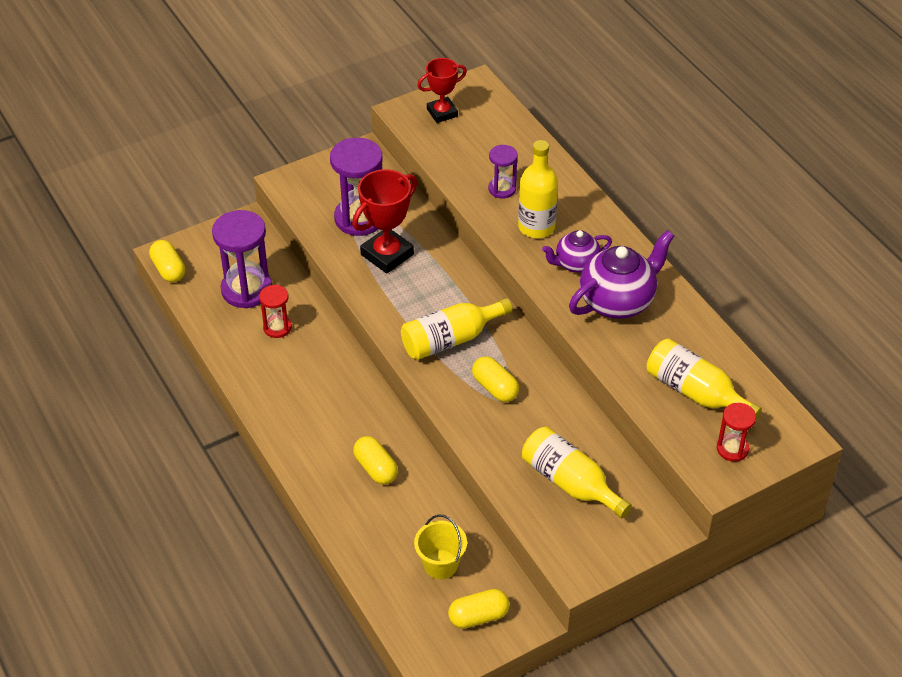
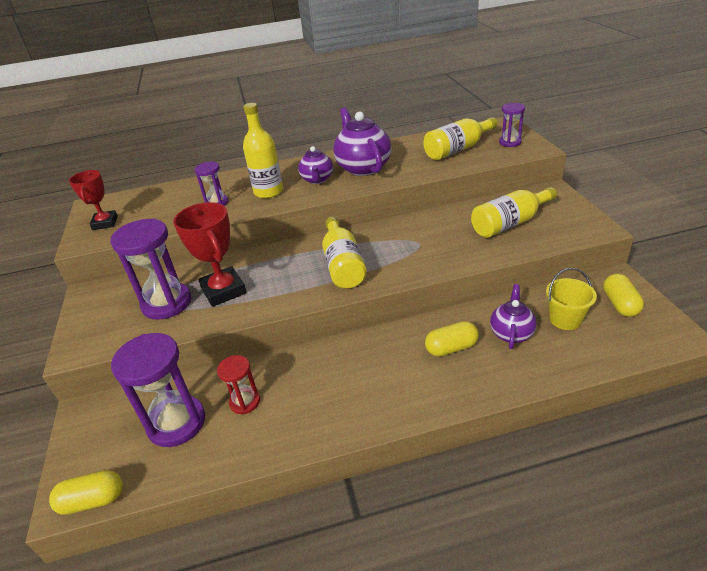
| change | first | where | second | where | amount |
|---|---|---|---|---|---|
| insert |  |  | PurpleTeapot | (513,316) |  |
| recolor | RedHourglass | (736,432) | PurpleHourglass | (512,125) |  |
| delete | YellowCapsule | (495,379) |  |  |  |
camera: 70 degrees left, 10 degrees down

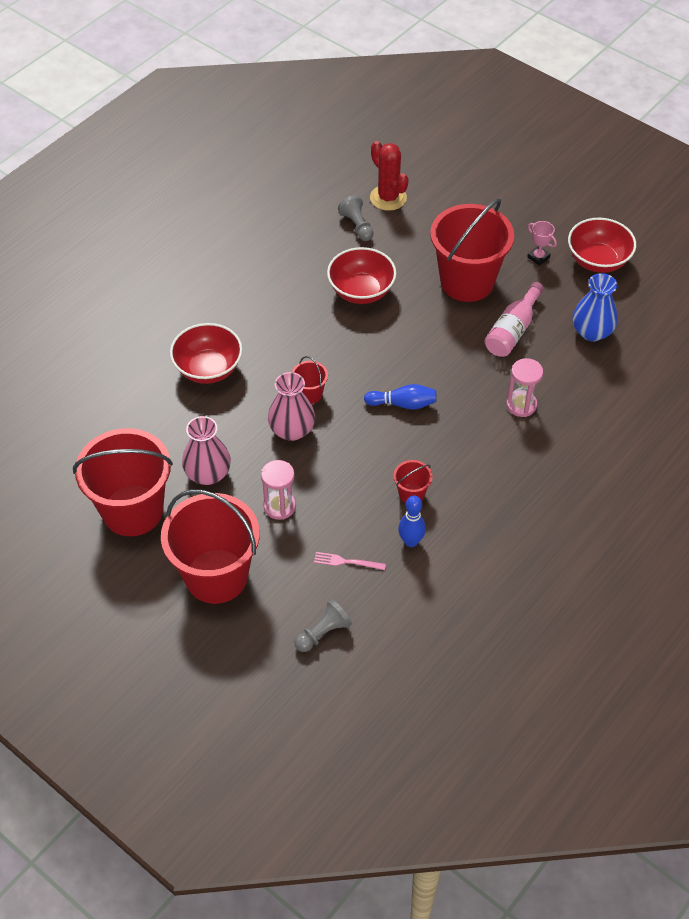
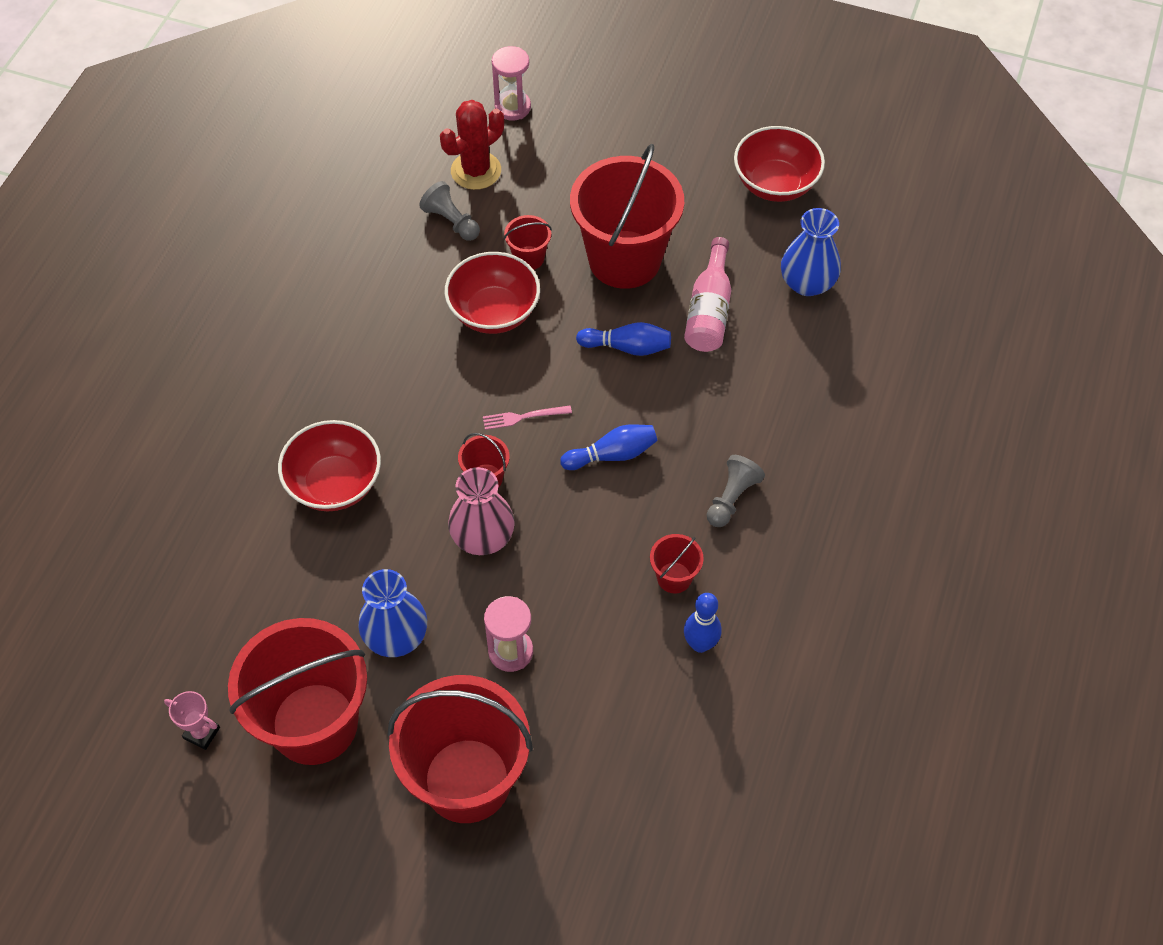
| change | first | where | second | where | amount |
|---|---|---|---|---|---|
| move | PinkTrophy | (542,243) |  | (192,720) |  |
| recolor | PinkVase | (206,450) | BlueVase | (392,613) |  |
| rotate | RedCactus | (389,176) |  | (472,145) | 75 degrees counterclockwise |
| move | PinkFork | (350,561) |  | (527,417) |  |
| move | PinkHourglass | (524,387) |  | (511,83) |  |
| insert |  |  | RedBucket | (528,242) |  |
| insert |  |  | BlueBowlingPin | (623,339) |  |
| move | GreyPawn | (323,625) |  | (736,491) |  |
camera: 20 degrees left, 5 degrees up

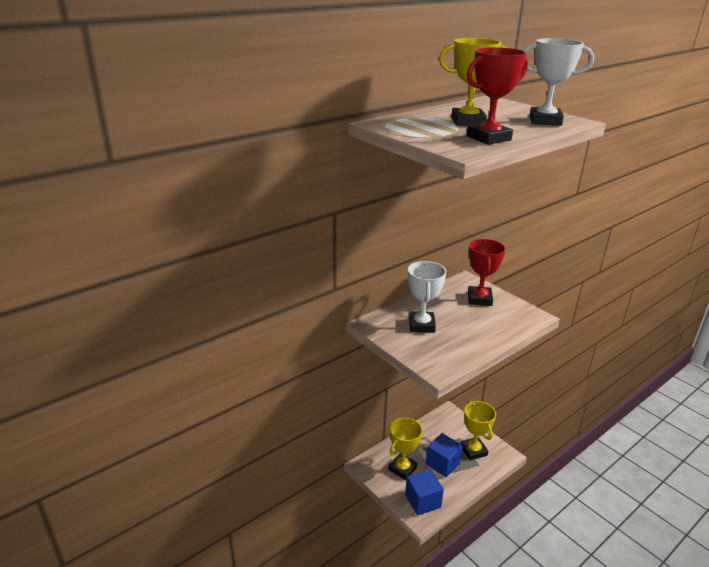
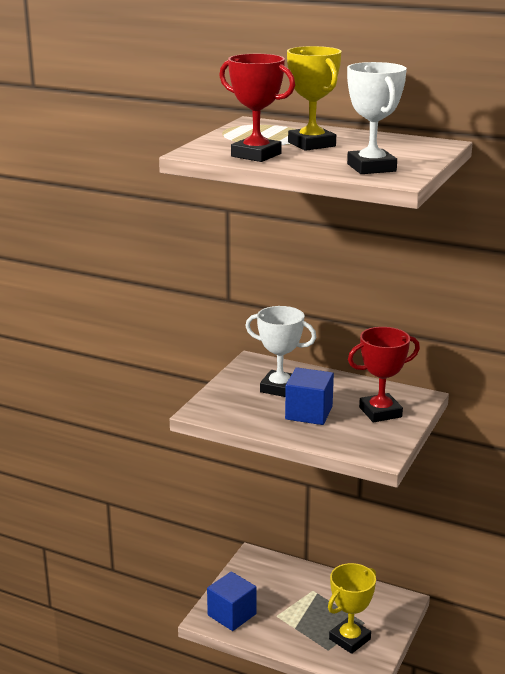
| change | first | where | second | where | amount |
|---|---|---|---|---|---|
| rotate | WhiteTrophy | (427,297) |  | (281,351) | 45 degrees clockwise |
| move | BlueCube | (444,455) |  | (309,396) |  |
| delete | YellowTrophy | (405,449) |  |  |  |
camera: 65 degrees right, 5 degrees down

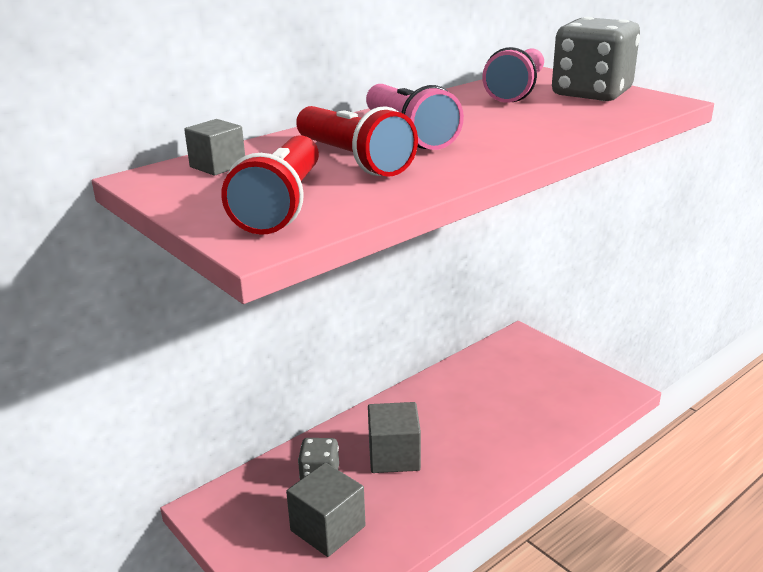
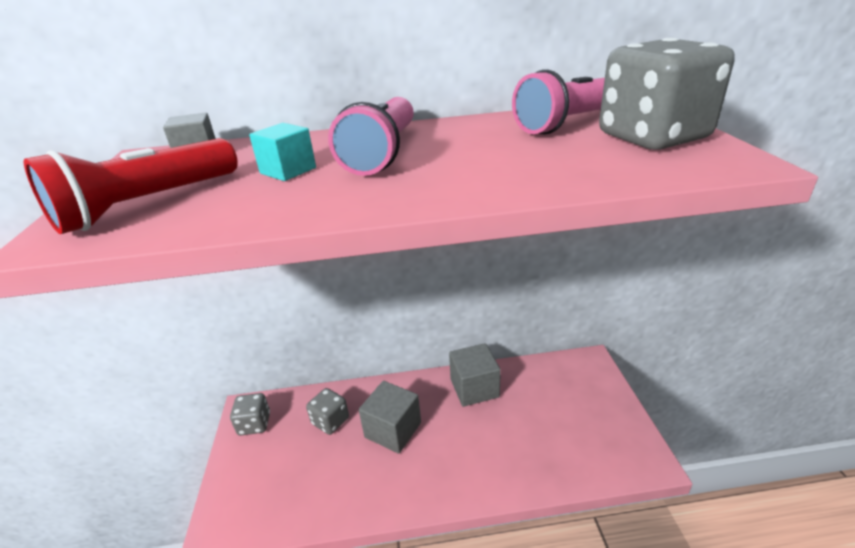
| change | first | where | second | where | amount |
|---|---|---|---|---|---|
| insert |  |  | GreyDice | (250,414) |  |
| replace | RedFlashlight | (357,141) | TurquoiseCube | (282,152) |  |
| move | GreyCube | (325,510) |  | (475,375) |  |
camera: 35 degrees right, 5 degrees up

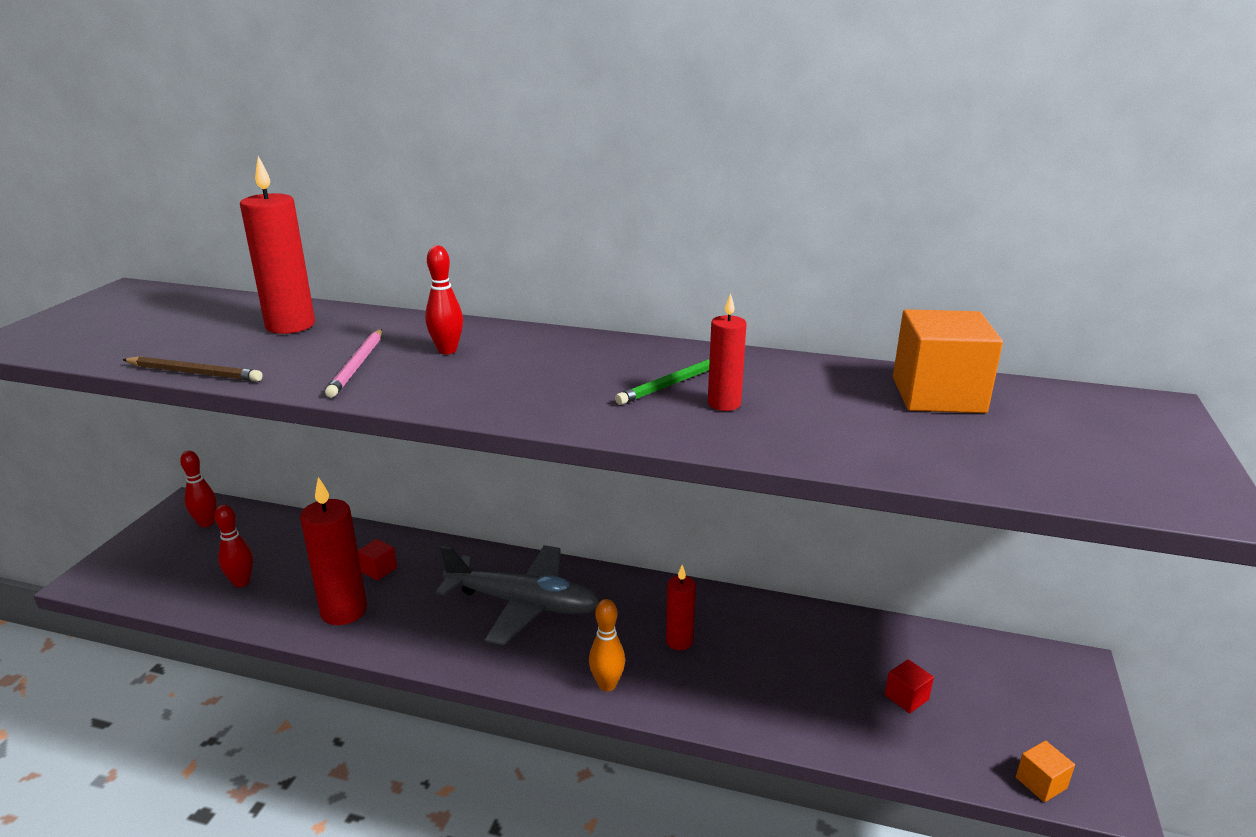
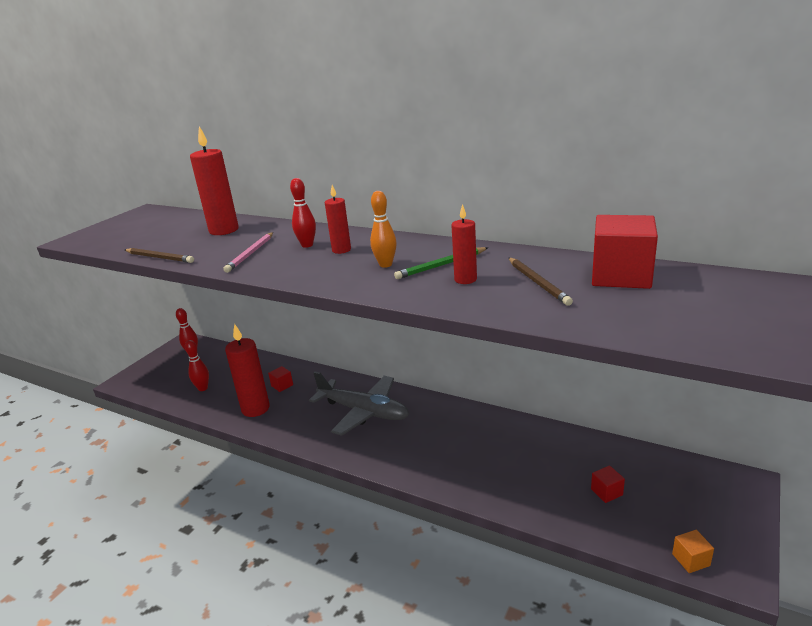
| change | first | where | second | where | amount |
|---|---|---|---|---|---|
| move | RedCandle | (681,607) |  | (338,219) |  |
| move | OrangeBowlingPin | (607,645) |  | (383,229) |  |
| insert |  |  | BrownPencil | (541,282) |  |
| recolor | OrangeCube | (948,361) | RedCube | (625,252) |  |
camera: 15 degrees right, 0 degrees up

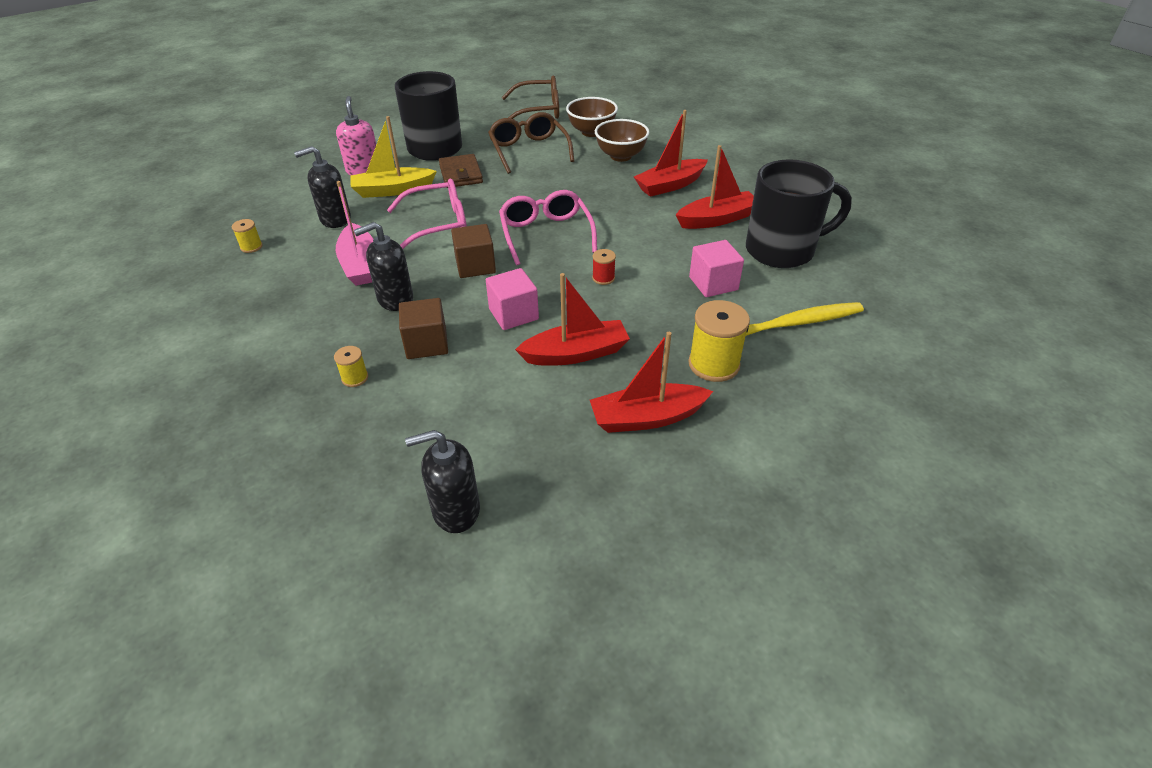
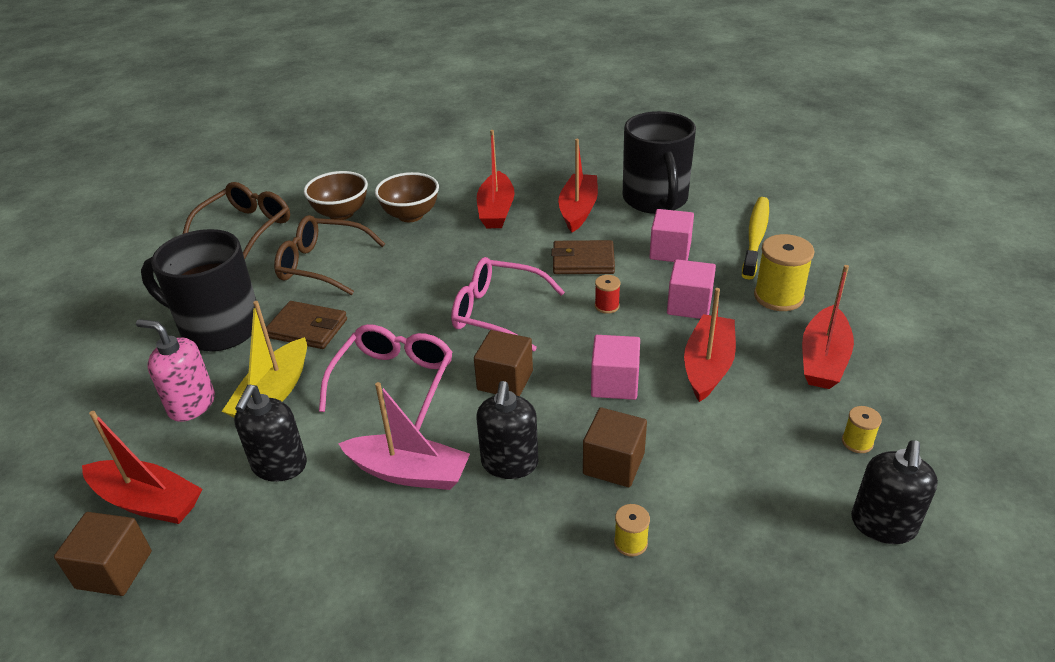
| change | first | where | second | where | amount |
|---|---|---|---|---|---|
| insert |  |  | BrownCube | (103,554) |  |
| insert |  |  | RedBoat | (142,467) |  |
| insert |  |  | BrownWallet | (583,257) |  |
| rotate | BlackMug | (799,213) |  | (659,162) | 150 degrees clockwise |
| insert |  |  | PinkCube | (691,289) |  |
| move | YellowSpool | (247,236) |  | (862,429) |  |
camera: 55 degrees left, 5 degrees down

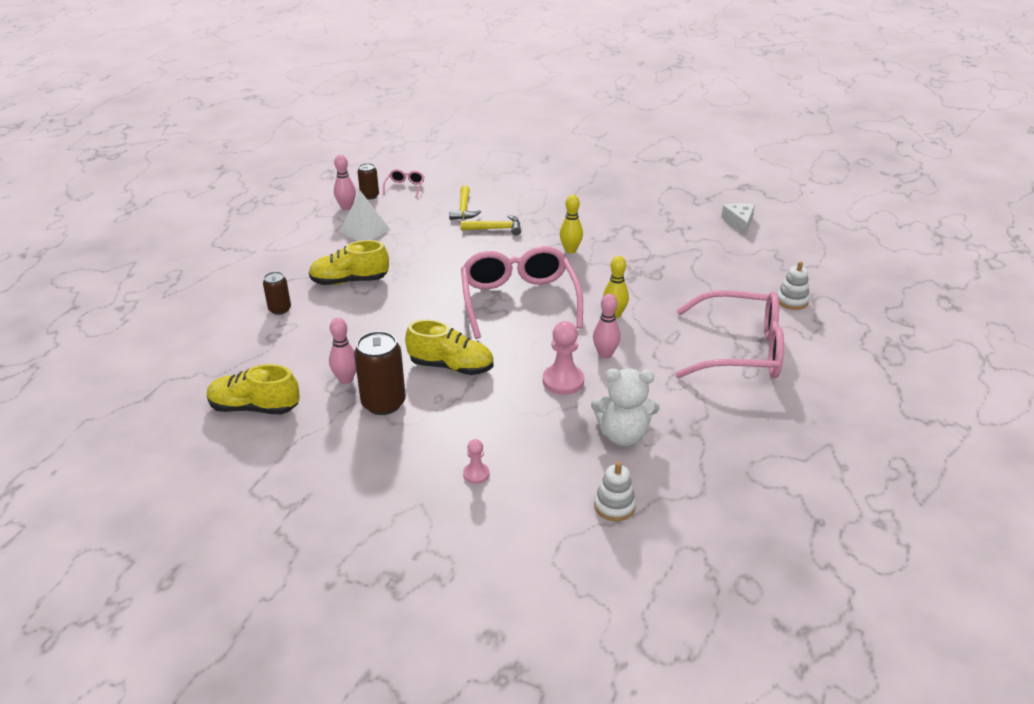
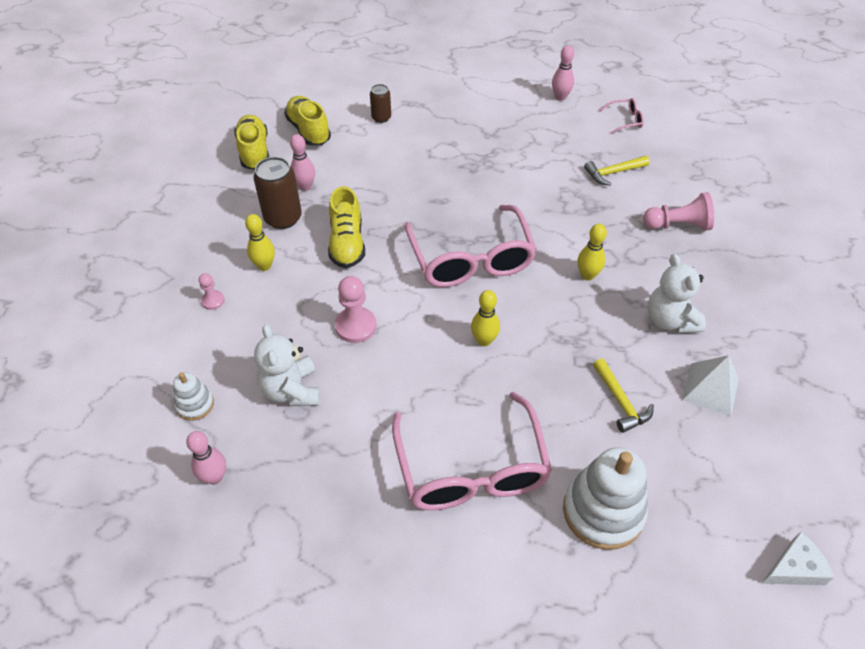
| change | first | where | second | where | amount |
|---|---|---|---|---|---|
| move | PinkBowlingPin | (607,326) |  | (206,458) |  |
| insert |  |  | YellowBowlingPin | (260,242) |  |
| move | YellowShoe | (349,262) |  | (307,121) |  |
| rotate | PinkGlasses | (522,292) |  | (471,246) | 105 degrees clockwise |
| resize | WhiteStackingToy | (793,285) |  | (605,498) | x1.95 |
| move | YellowHammer | (491,225) |  | (623,395) |  |
| insert |  |  | PinkPawn | (678,211) |  |
| insert |  |  | WhiteTeddyBear | (677,293) |  |
| move | WhitePyramid | (364,216) |  | (710,385) |  |
| move | WhiteCheese | (738,219) |  | (798,558) |  |
| delete | BrownCan | (368,181) |  |  |  |
camera: 70 degrees right, 15 degrees up

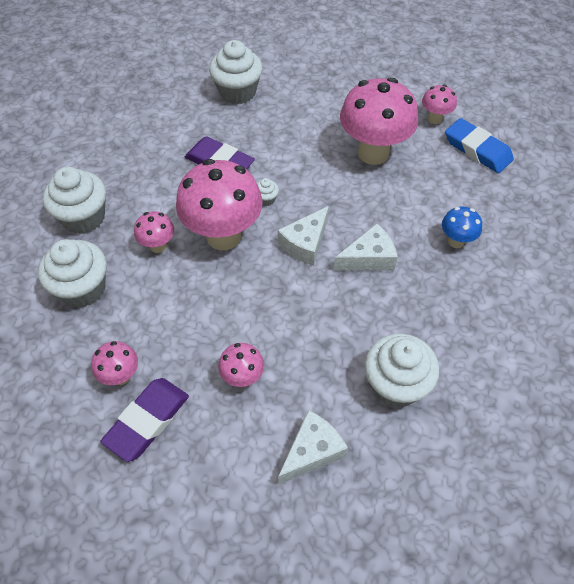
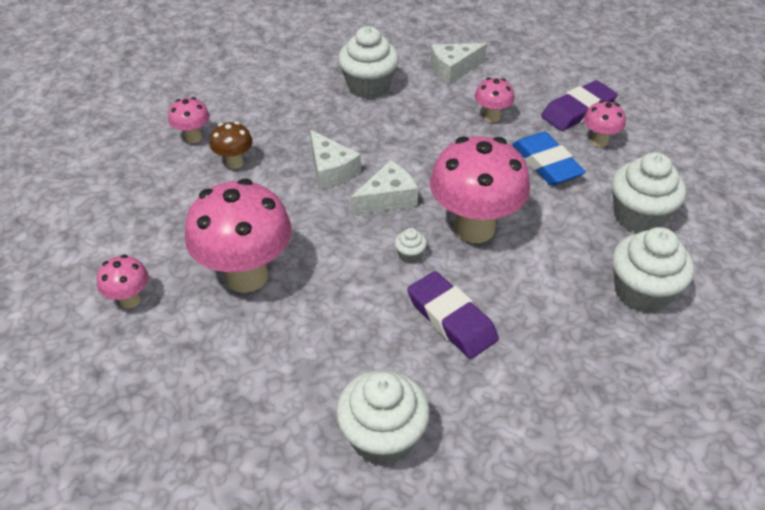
| change | first | where | second | where | amount |
|---|---|---|---|---|---|
| move | PinkMushroom | (154,232) |  | (189,120) |  |
| recolor | BlueMushroom | (462,227) | BrownMushroom | (231,145) |  |
| rotate | WhiteCheese | (365,247) |  | (335,160) | 120 degrees counterclockwise |
| move | BlueEraser | (479,145) |  | (549,158) |  |
camera: 160 degrees left, 10 degrees down

